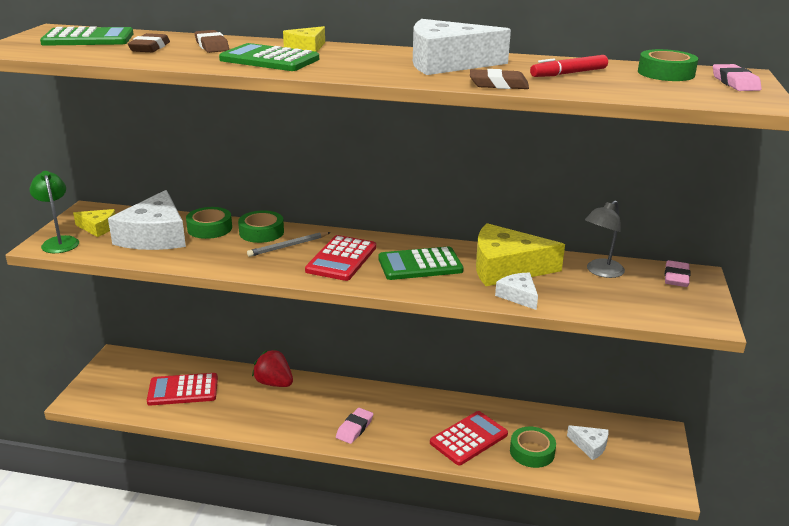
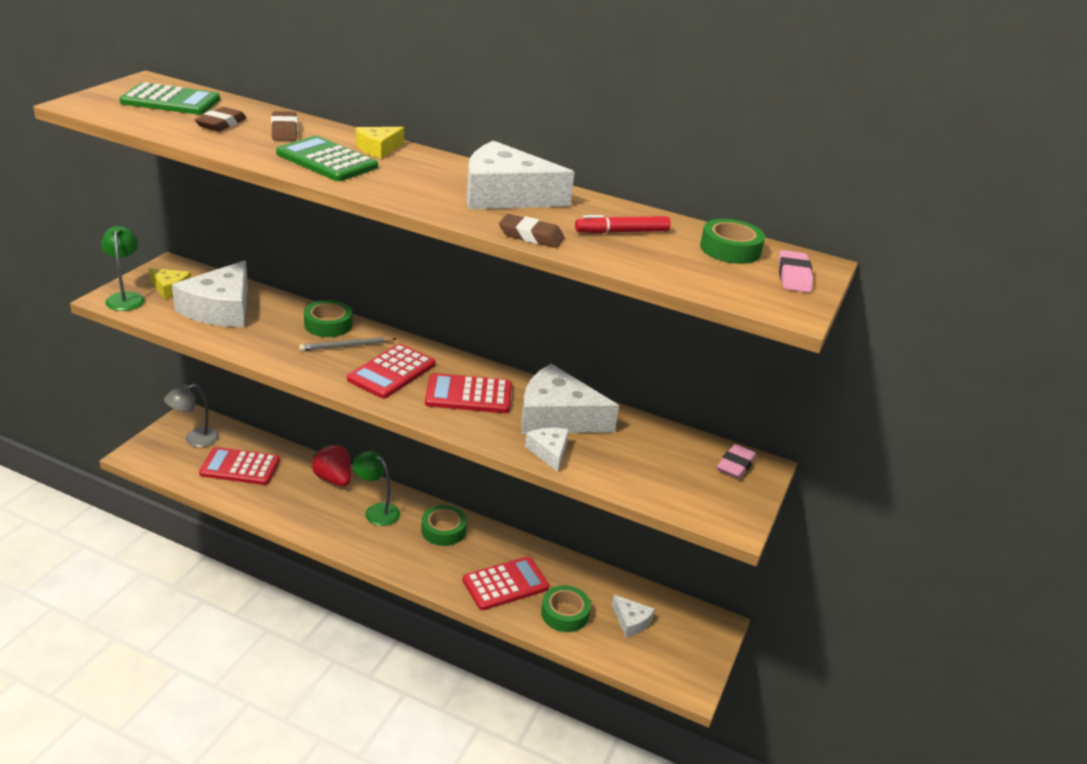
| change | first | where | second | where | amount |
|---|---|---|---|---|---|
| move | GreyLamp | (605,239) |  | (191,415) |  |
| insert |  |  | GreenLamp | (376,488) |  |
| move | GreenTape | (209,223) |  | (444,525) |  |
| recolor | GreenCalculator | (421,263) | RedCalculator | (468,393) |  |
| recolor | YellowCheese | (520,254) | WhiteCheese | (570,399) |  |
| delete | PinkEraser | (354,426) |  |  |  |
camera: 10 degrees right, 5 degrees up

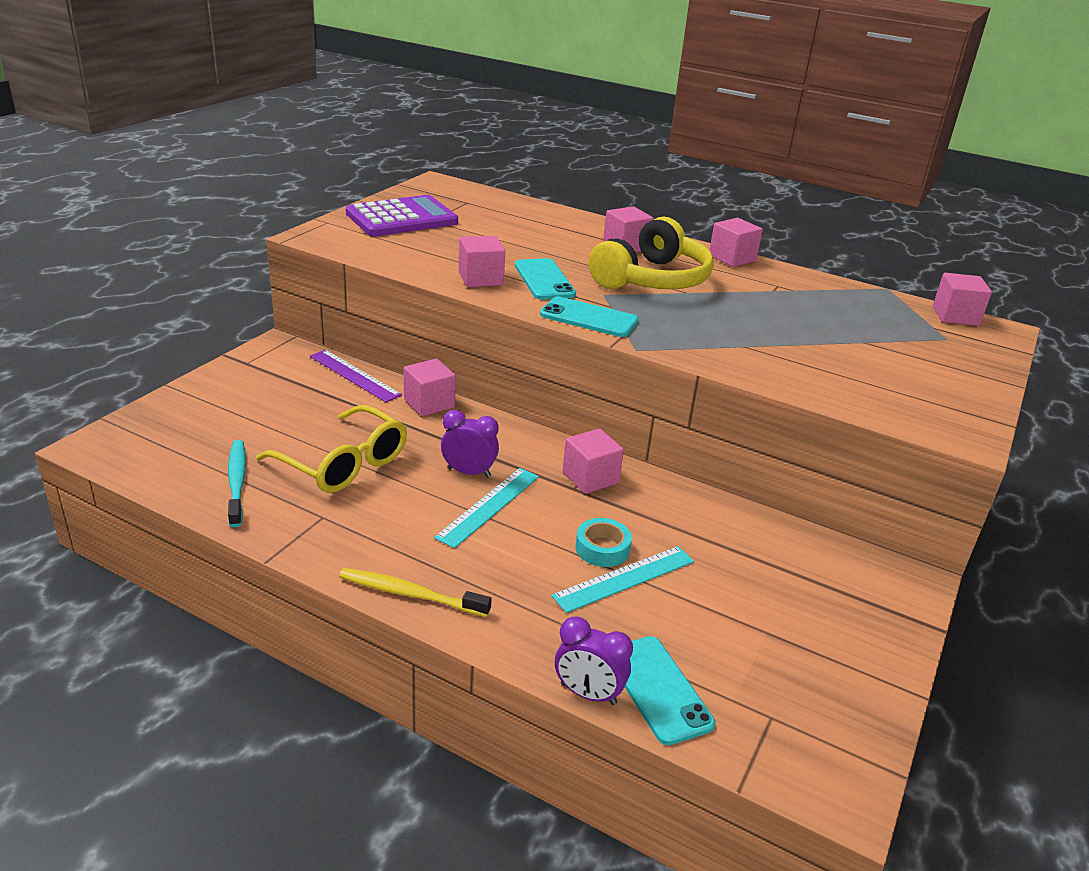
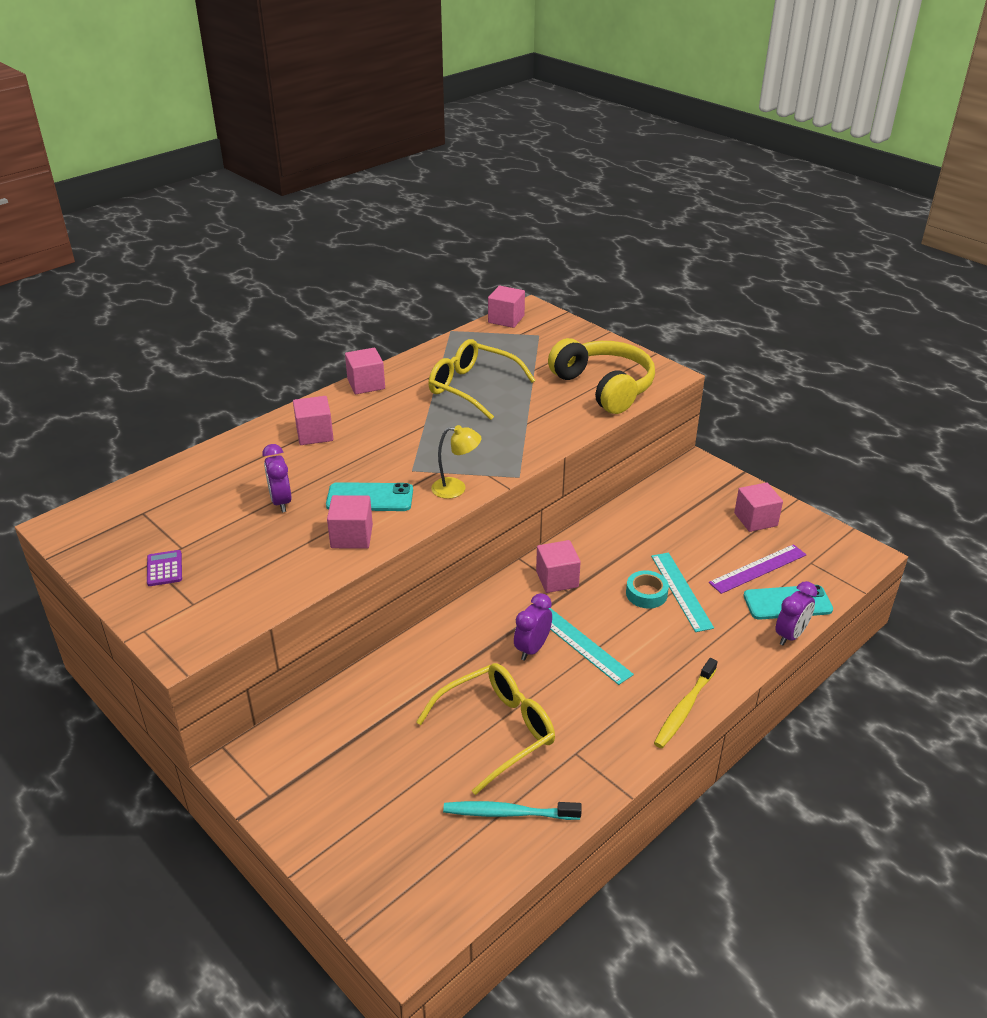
| change | first | where | second | where | amount |
|---|---|---|---|---|---|
| resize | PurpleCalculator | (402,215) |  | (164,568) | x0.41 |
| insert |  |  | PurpleClock | (277,478) |  |
| insert |  |  | YellowGlasses | (482,379) |  |
| replace | TurquoisePhone | (589,316) | YellowLamp | (456,462) |  |
| move | YellowHeadphones | (651,253) |  | (601,376) |  |
| move | PurpleRuler | (356,376) |  | (757,569) |  |
| move | PinkCube | (430,387) |  | (758,507) |  |
camera: 70 degrees left, 5 degrees up

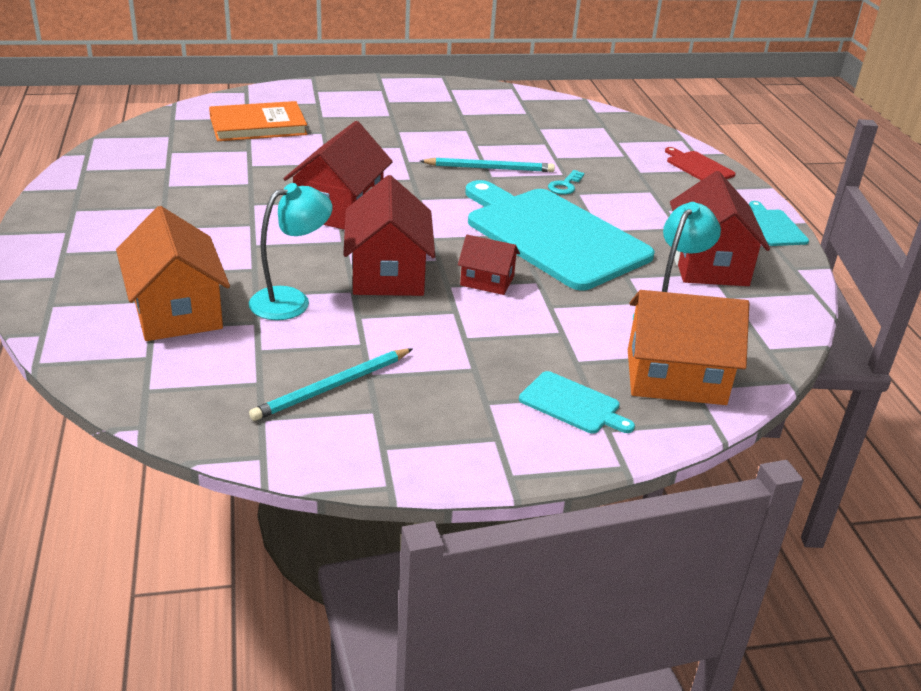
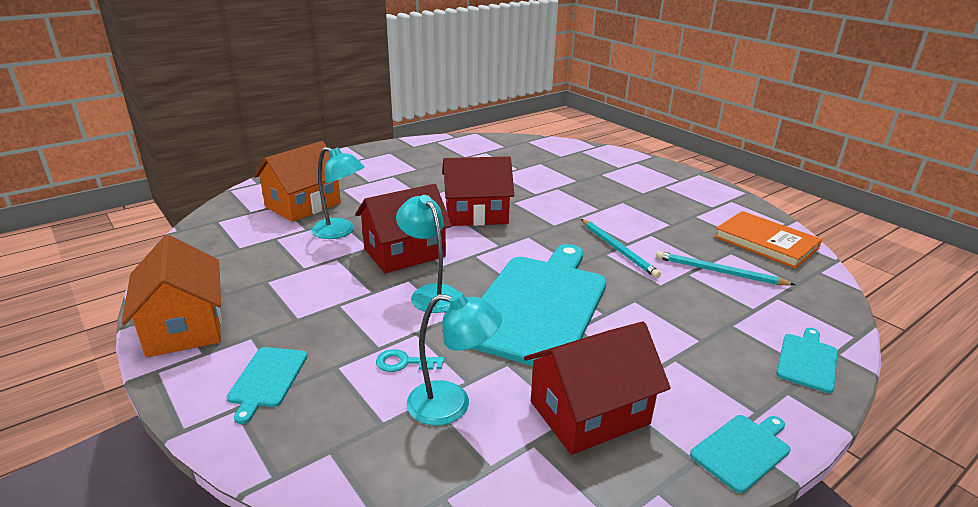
| change | first | where | second | where | amount |
|---|---|---|---|---|---|
| move | OrangeHouse | (688,347) |  | (172,296) |  |
| move | TurquoiseKey | (566,182) |  | (410,360) |  |
| replace | RedHouse | (489,265) | TurquoiseLamp | (427,254) |  |
| move | TurquoisePencil | (331,384) |  | (725,268) |  |
| move | OrangeBook | (258,121) |  | (768,240) |  |
| recolor | RedCuttingBoard | (700,163) | TurquoiseCuttingBoard | (807,360) |  |
camera: 65 degrees right, 5 degrees down

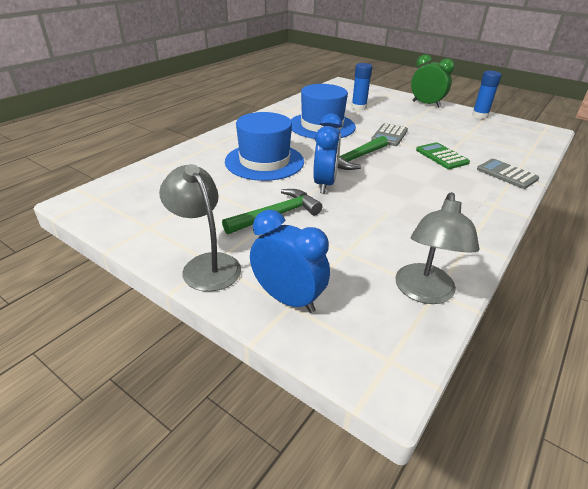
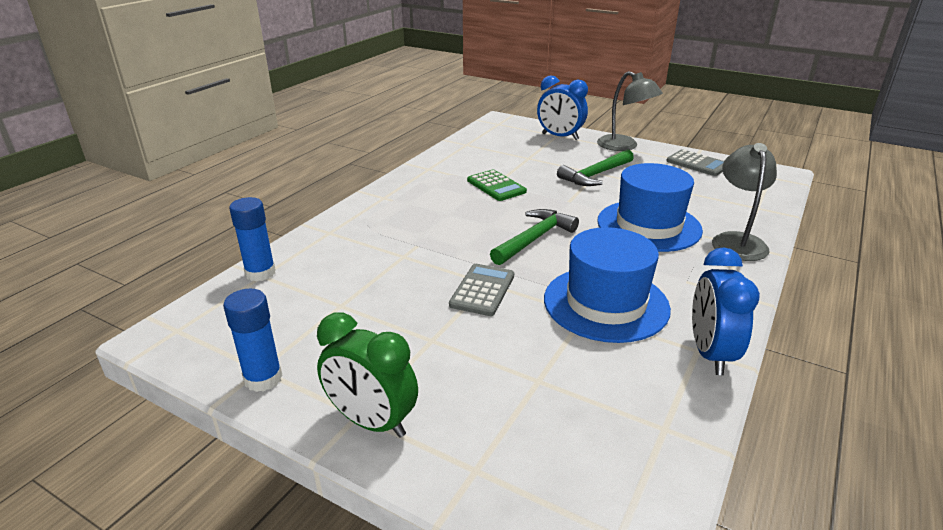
| change | first | where | second | where | amount |
|---|---|---|---|---|---|
| move | BlueGlueStick | (361,86) |  | (252,239) |  |
| move | GreenCalculator | (443,155) |  | (497,185) |  |
| move | GreyCalculator | (508,174) |  | (695,162) |  |
| move | BlueClock | (327,153) |  | (726,311) |  |
| move | GreyLamp | (437,248) |  | (744,202) |  |
camera: 175 degrees right, 5 degrees down

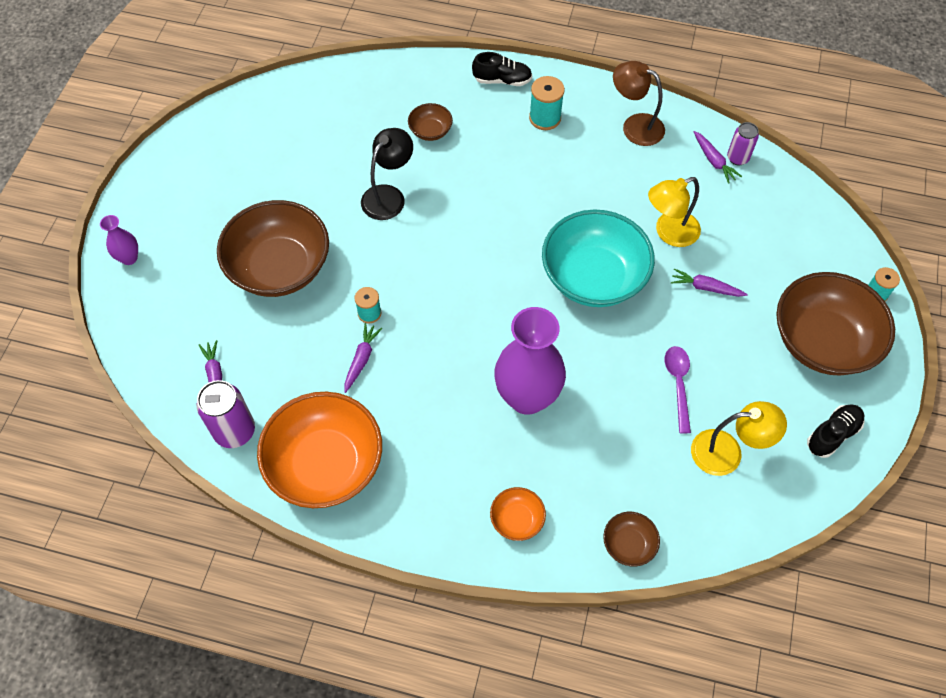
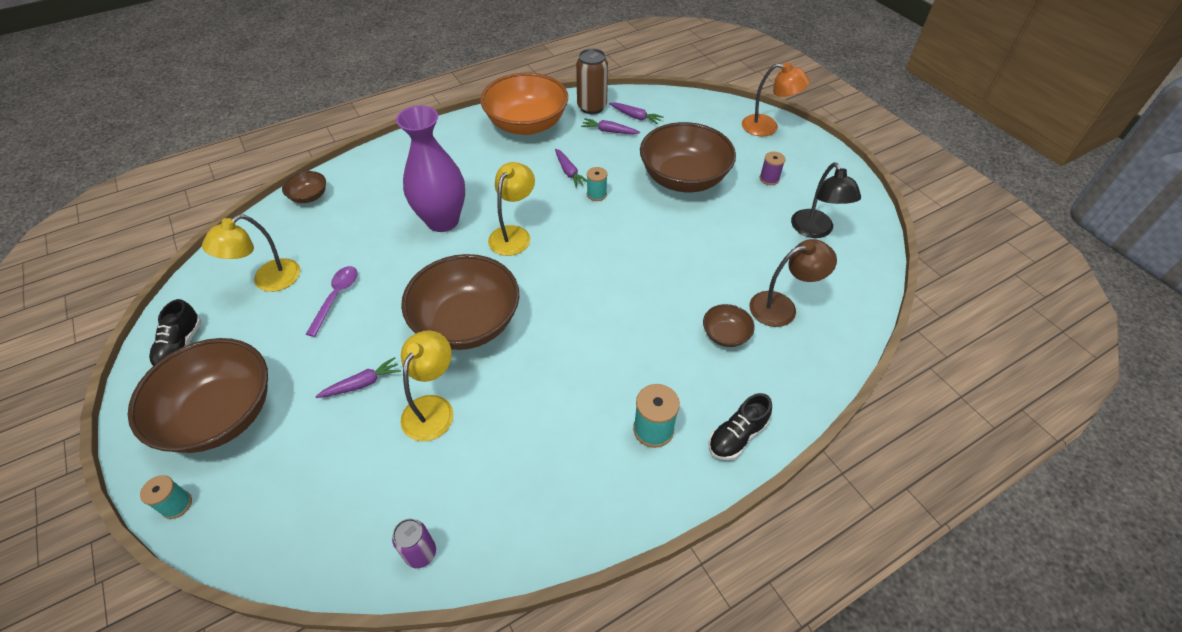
| change | first | where | second | where | amount |
|---|---|---|---|---|---|
| rotate | PurpleSpoon | (678,389) |  | (331,301) | 120 degrees counterclockwise |
| recolor | TurquoiseBowl | (598,258) | BrownBowl | (460,302) |  |
| insert |  |  | YellowLamp | (511,209) |  |
| recolor | PurpleCan | (226,414) | BrownCan | (592,81) |  |
| move | PurpleCarrot | (718,157) |  | (610,126) |  |
| replace | PurpleVase | (119,240) | OrangeLamp | (776,99) |  |
| move | BrownLamp | (639,103) |  | (793,283) |  |
| insert |  |  | PurpleSpool | (772,168) |  |
| move | BlackLamp | (387,174) |  | (826,200) |  |
| delete | OrangeBowl | (518,514) |  |  |  |
camera: 135 degrees right, 10 degrees down

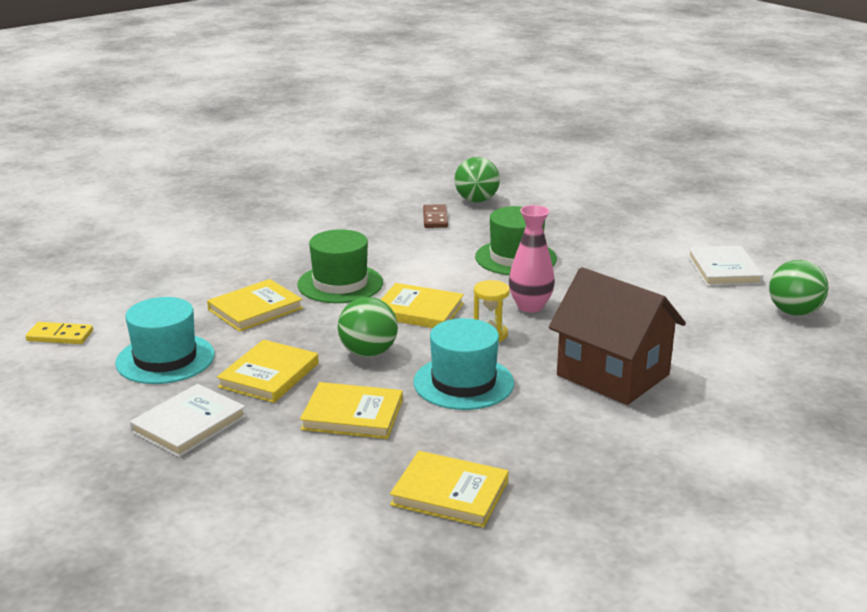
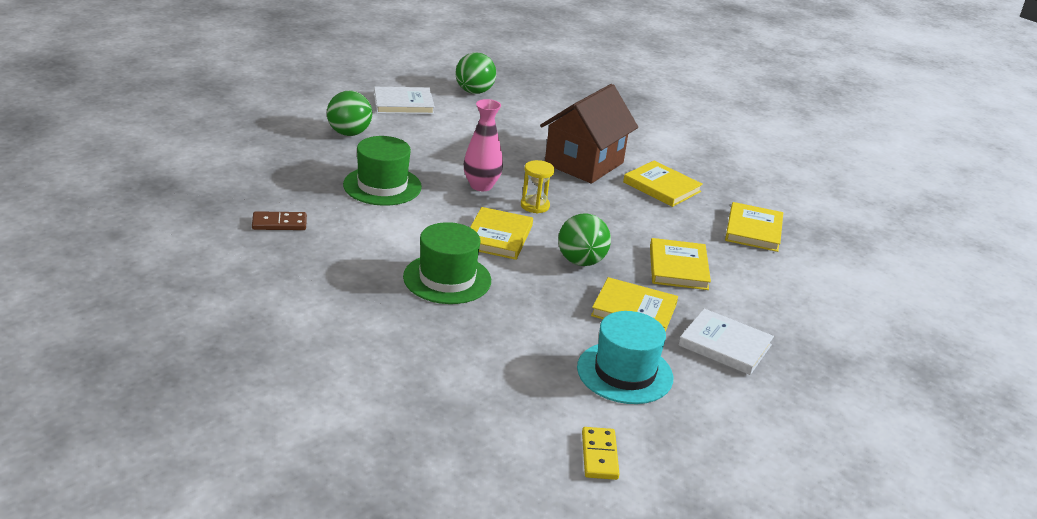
| change | first | where | second | where | amount |
|---|---|---|---|---|---|
| move | GreenBall | (477,179) |  | (349,113) |  |
| move | YellowBook | (255,305) |  | (663,184) |  |
| delete | TurquoiseHat | (463,364) |  |  |  |
camera: 100 degrees left, 5 degrees up

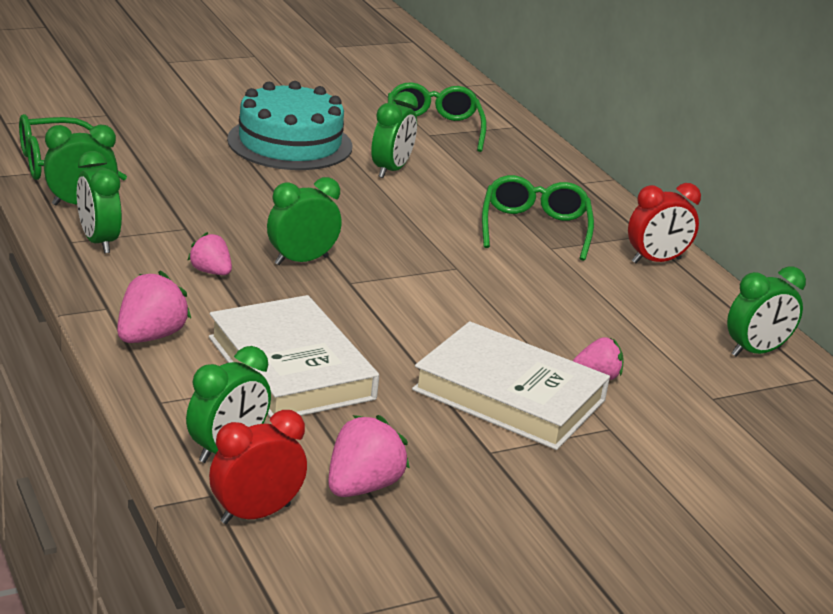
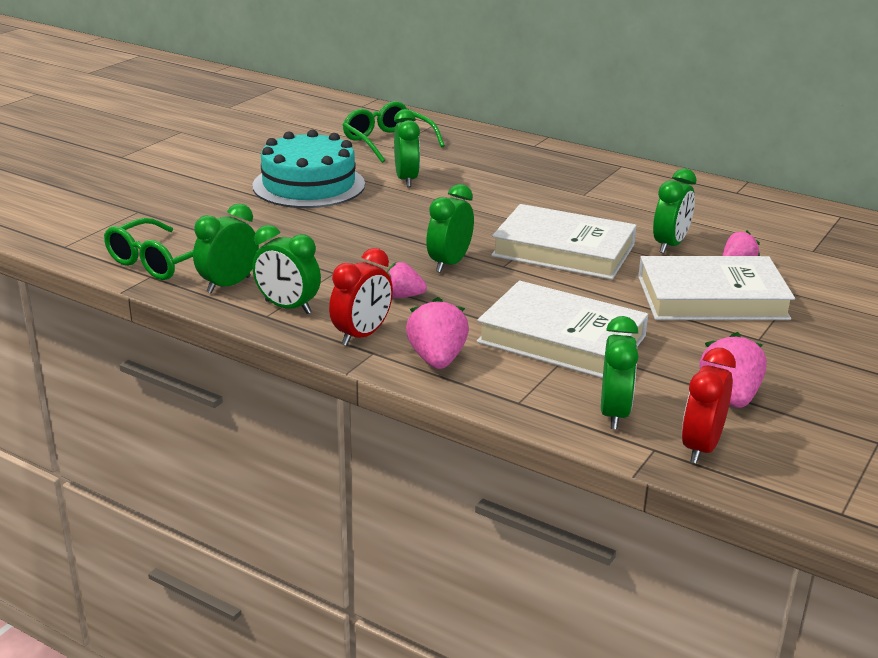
| change | first | where | second | where | amount |
|---|---|---|---|---|---|
| move | RedClock | (664,223) |  | (361,297) |  |
| insert |  |  | WhiteBook | (564,242) |  |
| move | GreenClock | (766,311) |  | (674,210) |  |
| delete | GreenGlasses | (538,218) |  |  |  |
camera: 30 degrees left, 0 degrees up

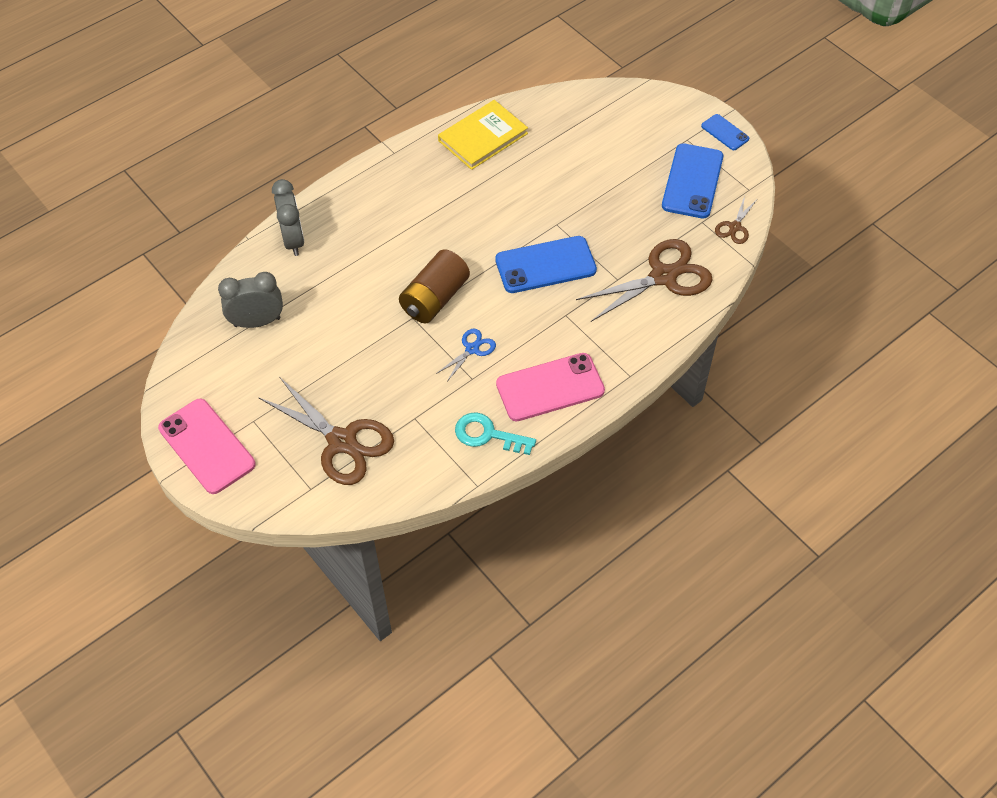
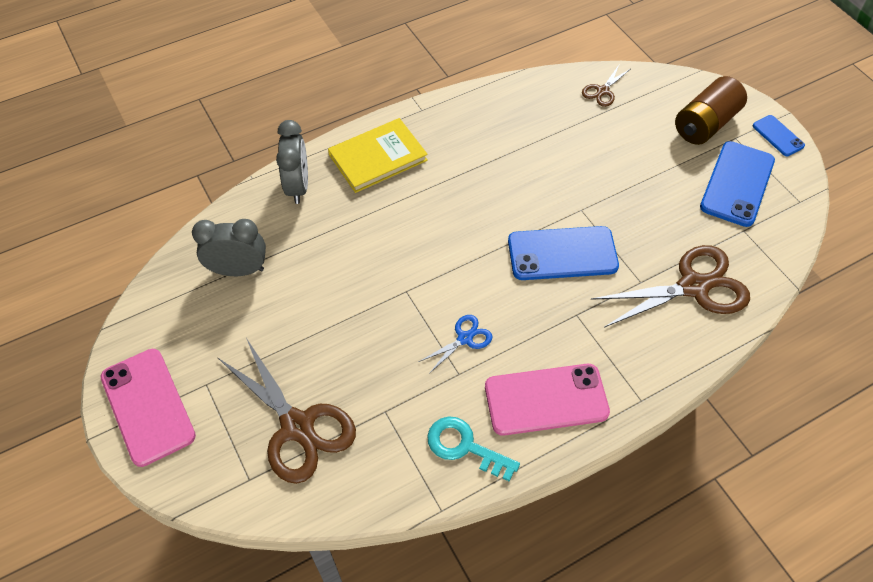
| change | first | where | second | where | amount |
|---|---|---|---|---|---|
| move | YellowBook | (483,135) |  | (378,155) |  |
| move | BrownScissors | (735,220) |  | (606,86) |  |
| move | BrownBattery | (434,286) |  | (711,110) |  |
camera: 10 degrees right, 0 degrees up

